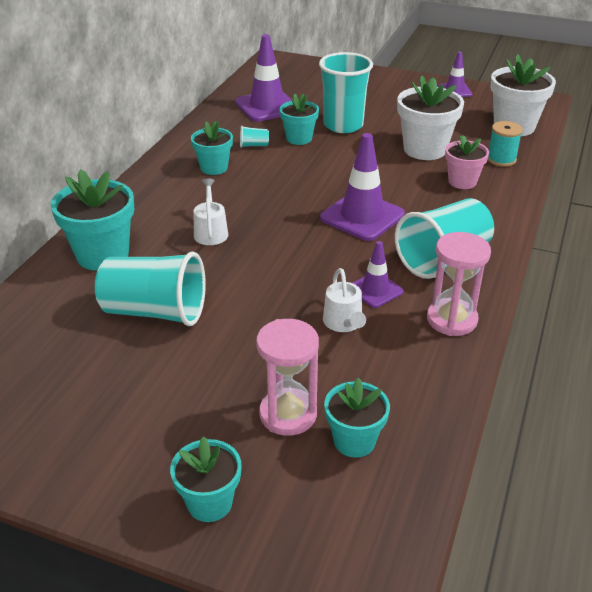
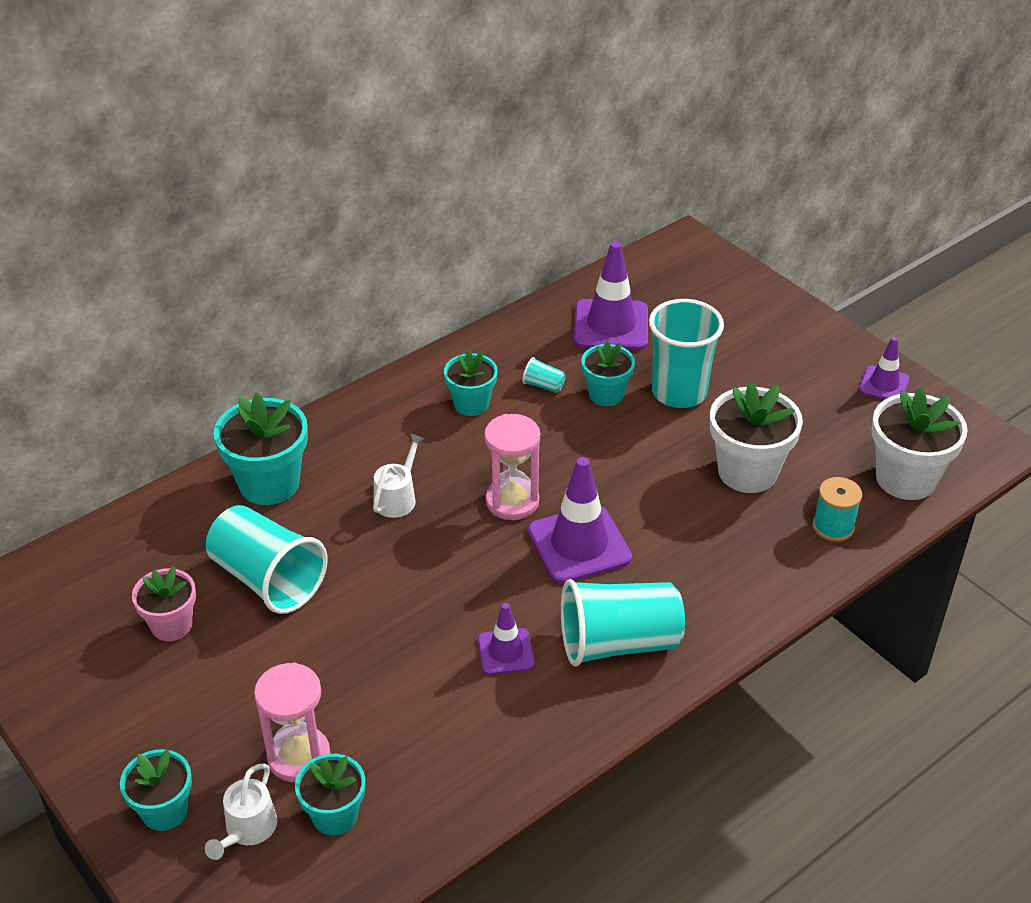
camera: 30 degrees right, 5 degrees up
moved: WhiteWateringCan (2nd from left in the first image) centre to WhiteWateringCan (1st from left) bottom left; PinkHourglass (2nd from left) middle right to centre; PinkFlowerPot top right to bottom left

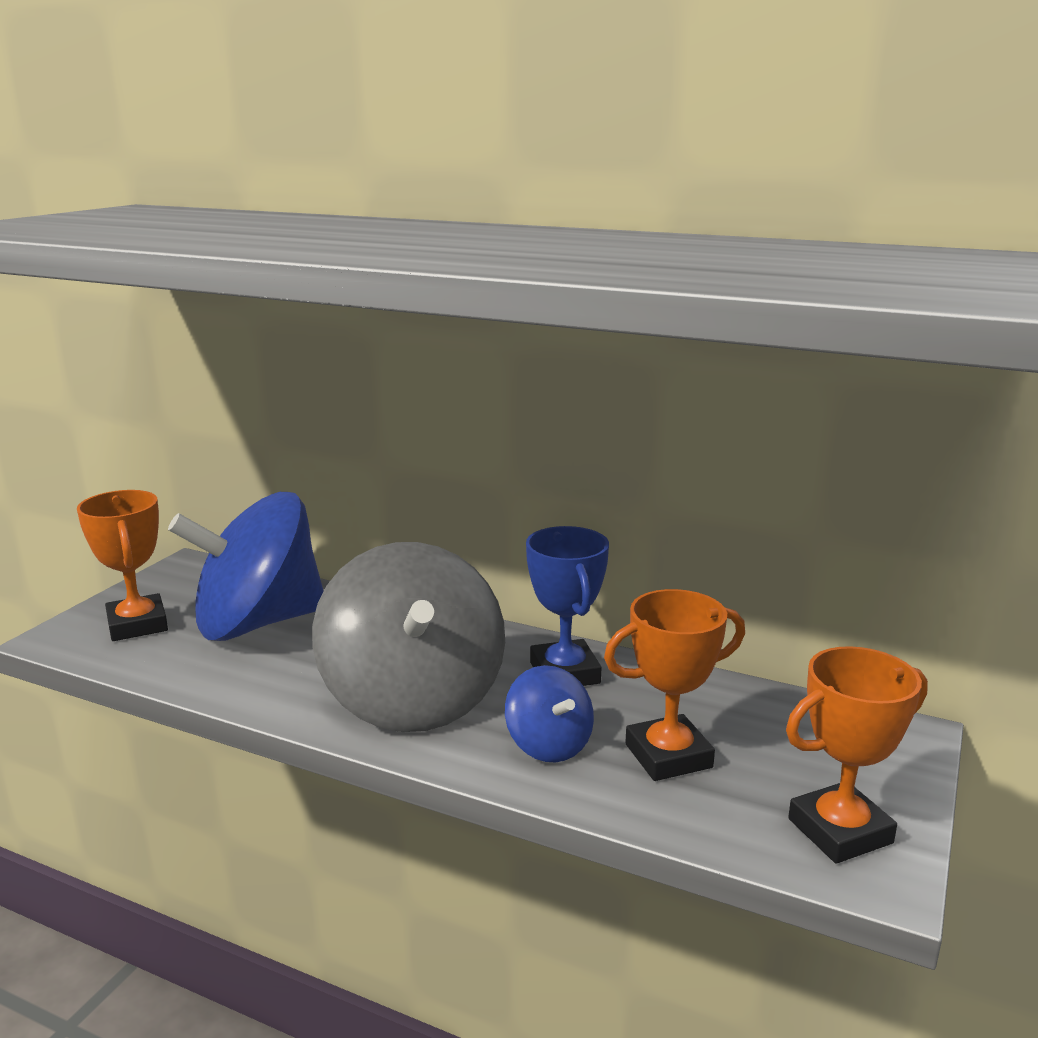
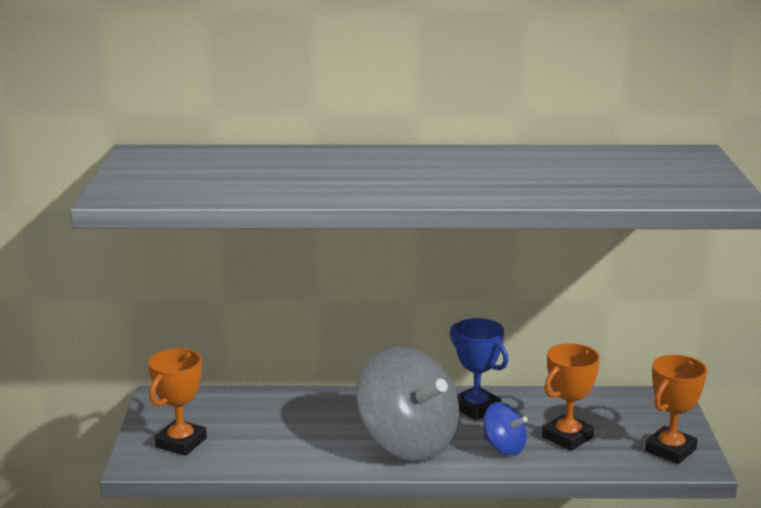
camera: 25 degrees left, 0 degrees up
removed: BlueSpinningTop (1st from left) middle left
turned: OrangeTrophy (1st from left) middle left = bottom left 75 degrees clockwise

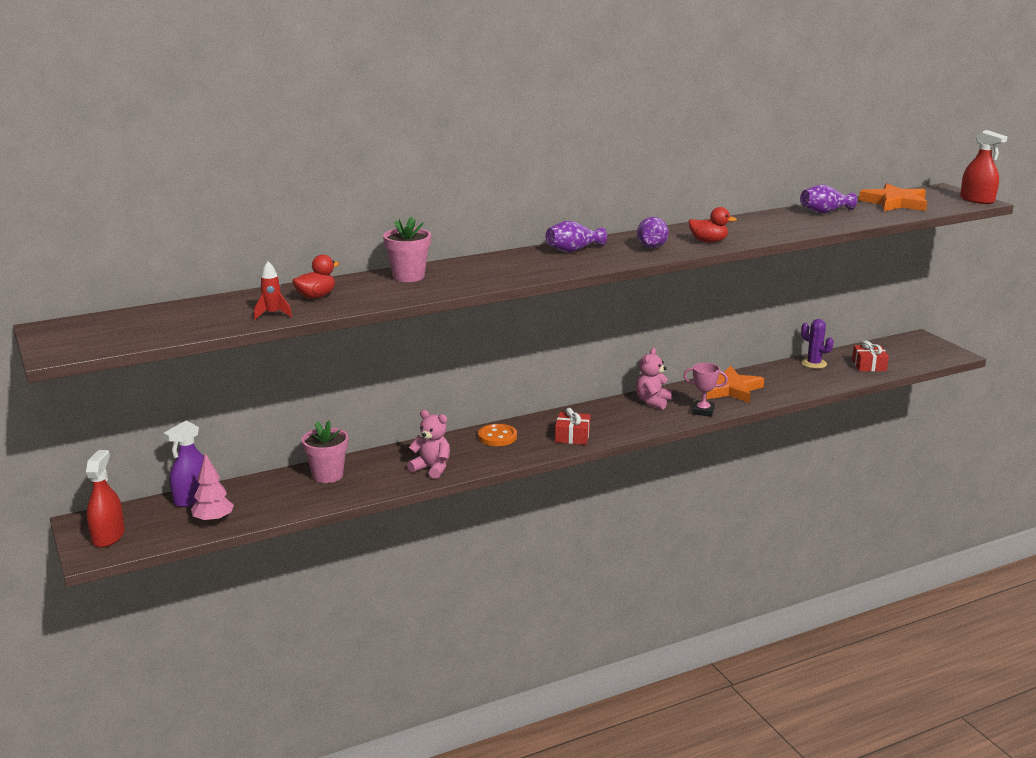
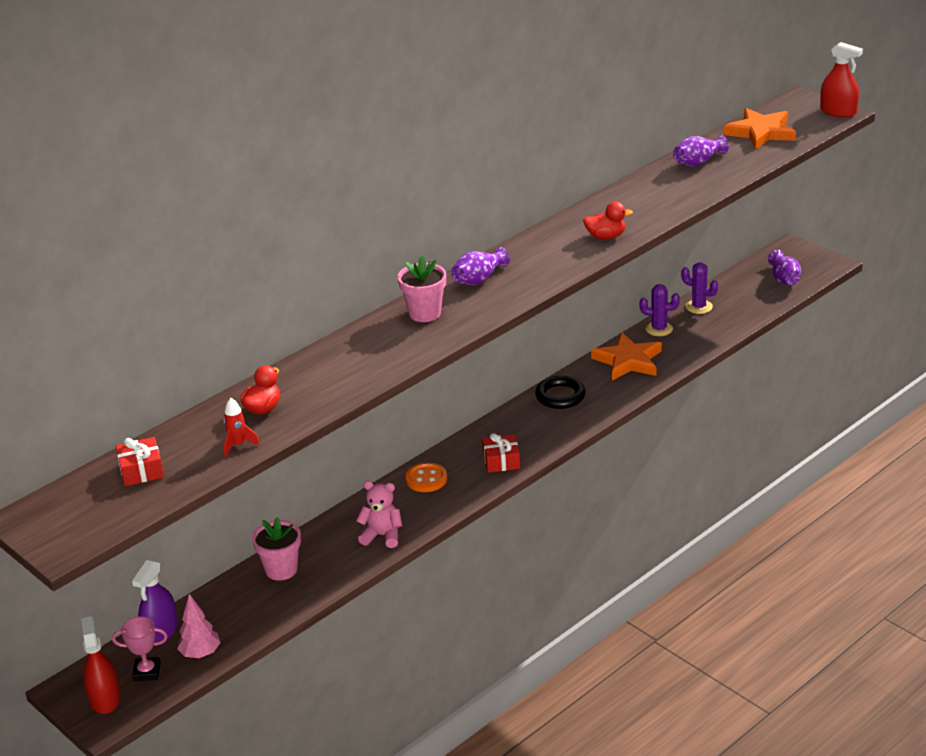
camera: 15 degrees left, 10 degrees up
added: PurpleCactus (1st from left) middle right
moved: PinkFlowerPot (2nd from left) top centre to centre; PurpleVase (2nd from left in the first image) top centre to PurpleVase (3rd from left) middle right; PinkTrophy middle right to bottom left; RedGift (2nd from left in the first image) middle right to RedGift (1st from left) middle left
replaced: PinkTeddyBear (2nd from left) centre to BlackRing centre

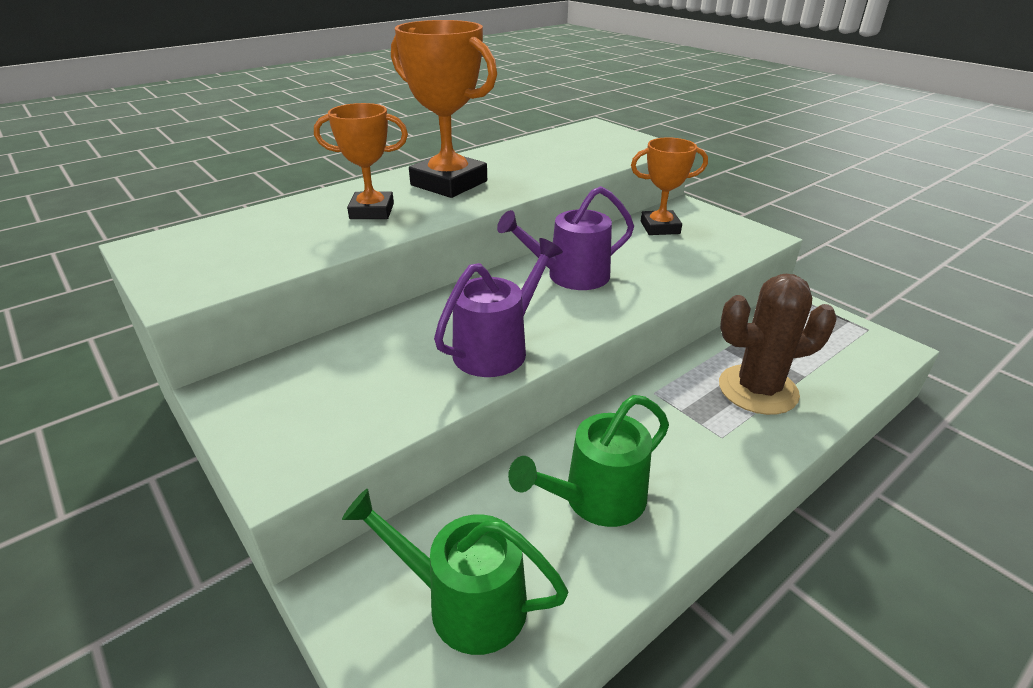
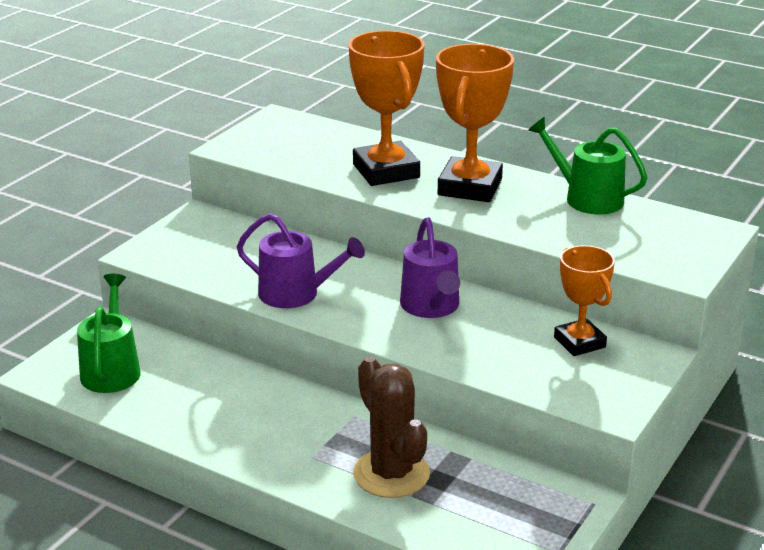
camera: 70 degrees right, 5 degrees down
moved: GreenWateringCan (2nd from left) bottom centre to top right
turned: PurpleWateringCan (2nd from left) centre = centre 150 degrees counterclockwise
resized: OrangeTrophy (1st from left) top centre = top centre x1.58

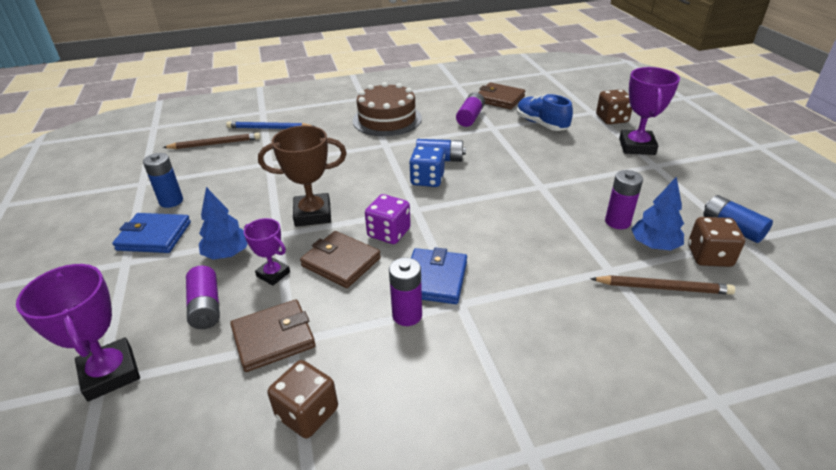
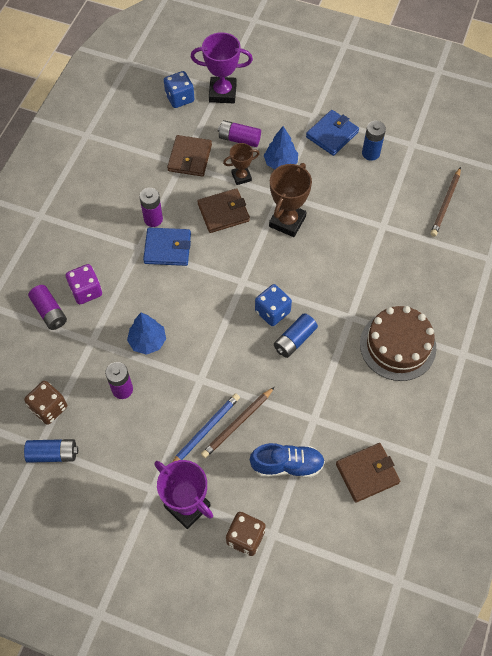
camera: 125 degrees right, 25 degrees up
removed: BrownDice (1st from left) bottom centre
added: BlueDice (1st from left) top centre
moved: BluePencil top left to centre; PurpleDice centre to middle left; PurpleBattery (3rd from left in the first image) top centre to PurpleBattery (1st from left) middle left; BrownPencil (2nd from left in the first image) middle right to BrownPencil (1st from left) centre; BlueTree (2nd from left in the first image) middle right to BlueTree (1st from left) middle left
recoloured: PurpleTrophy (2nd from left) middle left to BrownTrophy (1st from left) top centre
turned: BlueWallet (2nd from left in the first image) centre = centre 45 degrees counterclockwise

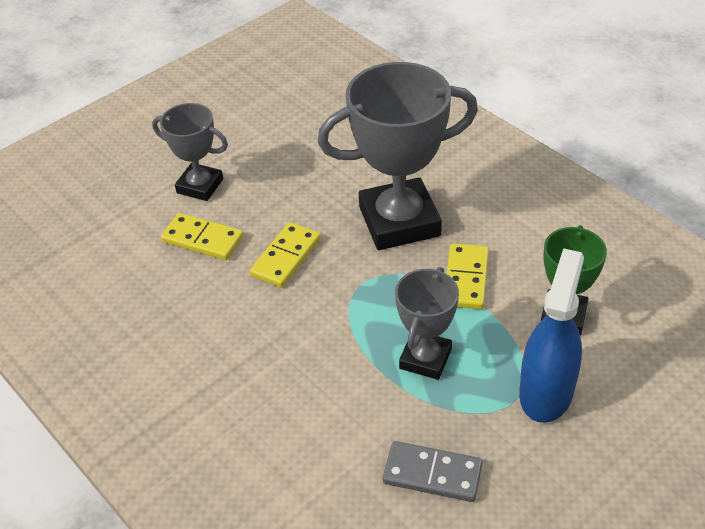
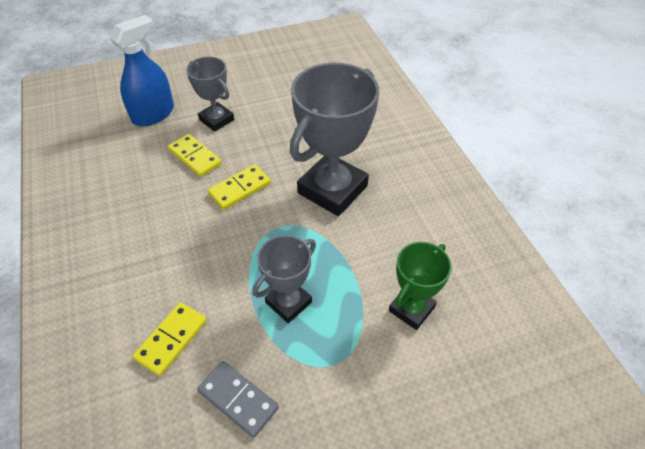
camera: 20 degrees right, 5 degrees up
moved: YellowDomino (3rd from left in the first image) centre to YellowDomino (1st from left) bottom left; BlueSprayBottle middle right to top left
turned: GreyTrophy (2nd from left in the first image) top centre = top centre 60 degrees counterclockwise

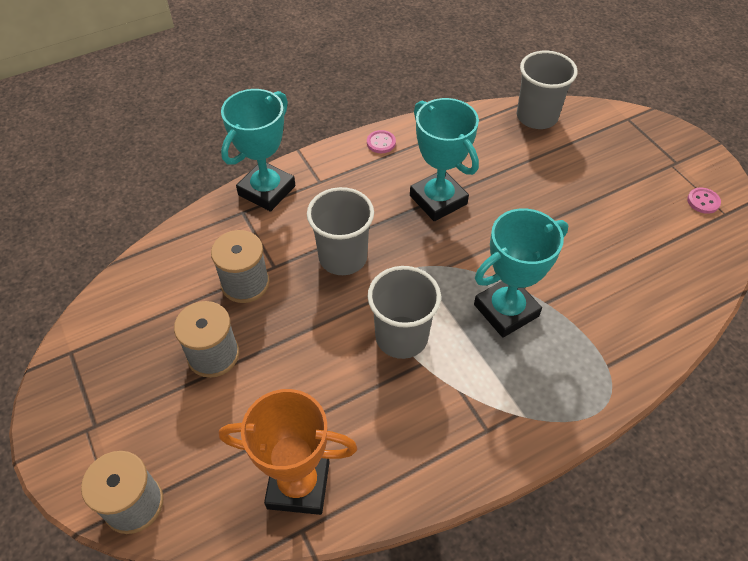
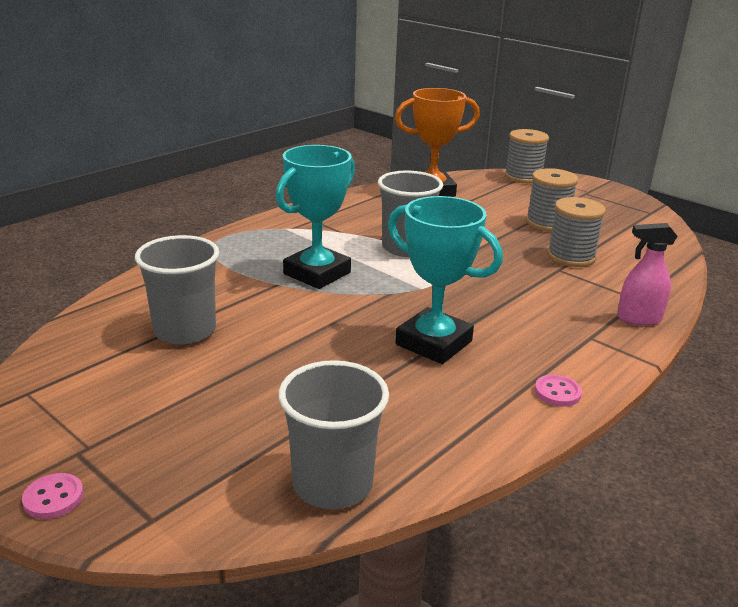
camera: 160 degrees right, 25 degrees down
moved: GreyCup (1st from left) centre to middle left; PinkButton (2nd from left in the first image) middle right to PinkButton (1st from left) bottom left
replaced: TurquoiseTrophy (1st from left) top centre to PinkSprayBottle middle right

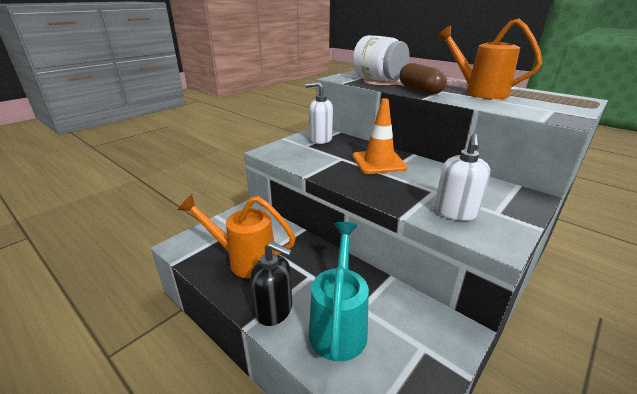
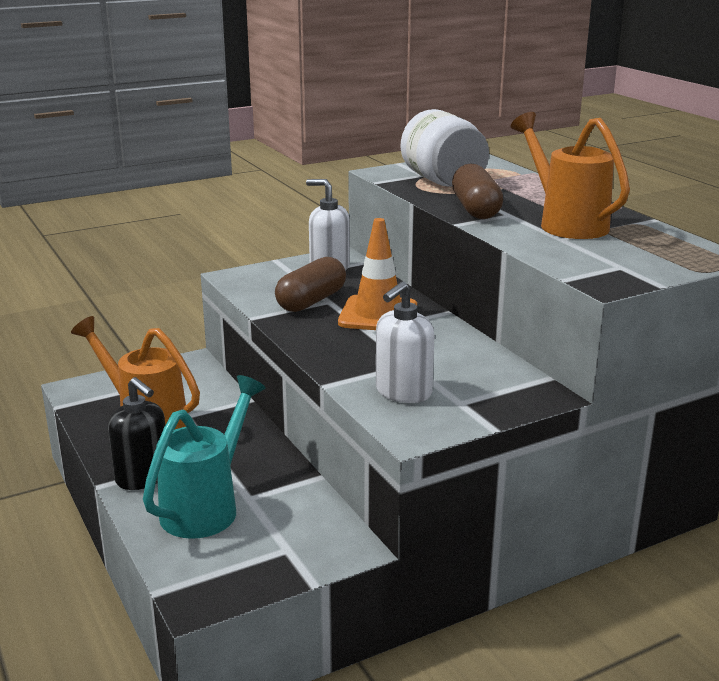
camera: 20 degrees right, 5 degrees down
added: BrownCapsule (1st from left) centre

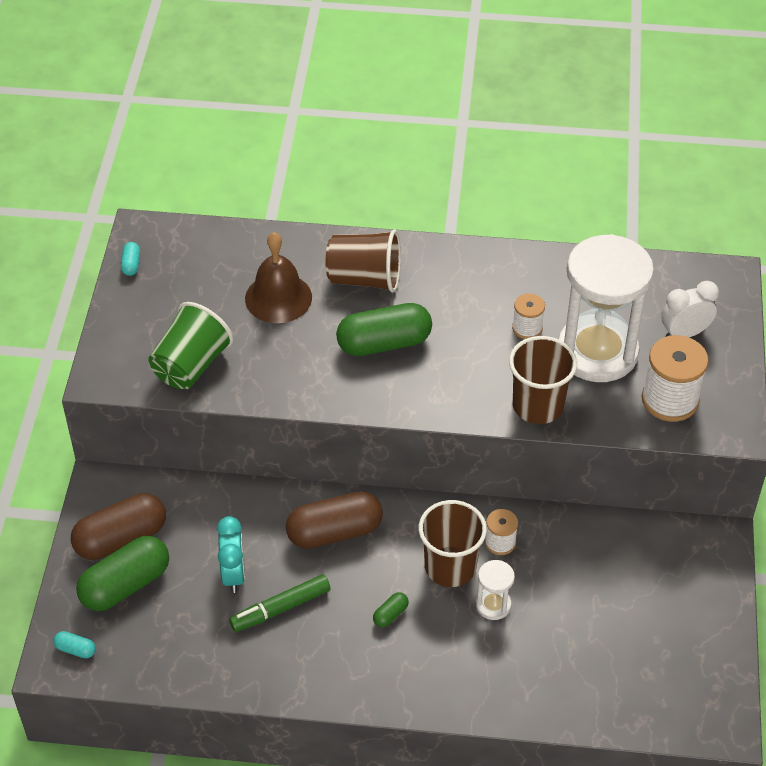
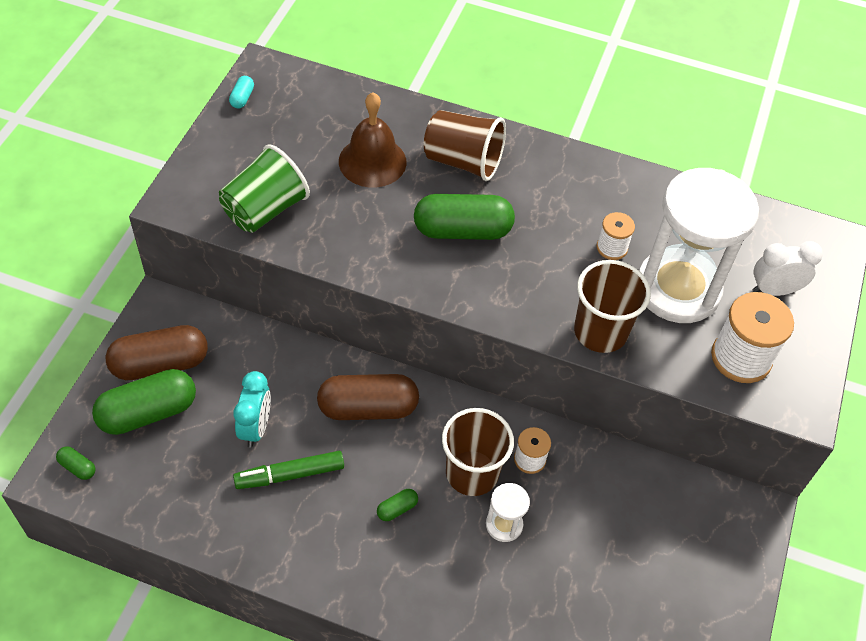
camera: 10 degrees right, 5 degrees up
recoloured: TurquoiseCapsule (1st from left) bottom left to GreenCapsule (1st from left) bottom left

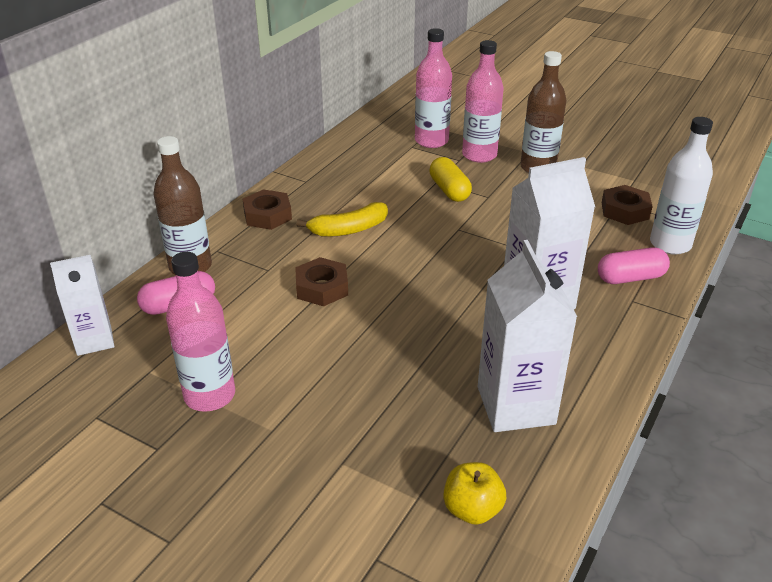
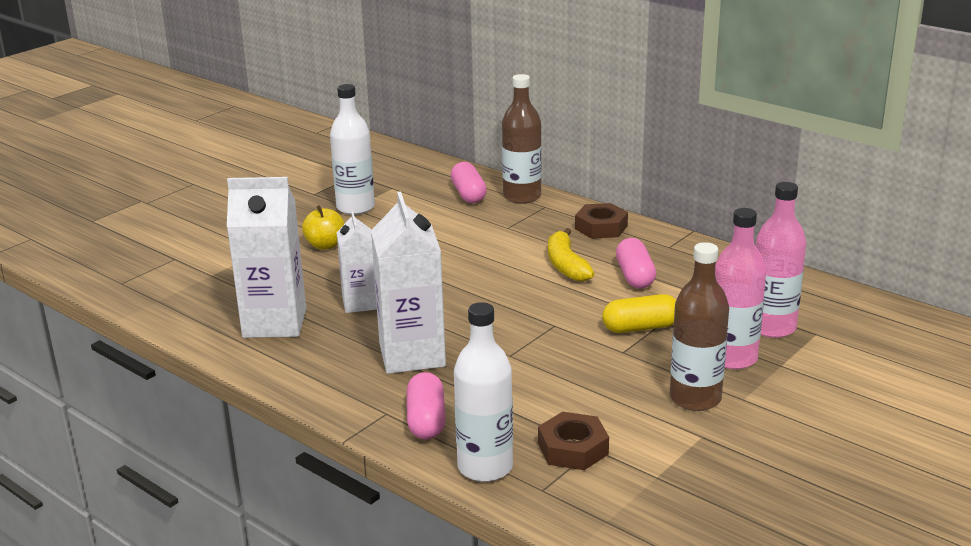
camera: 100 degrees right, 10 degrees down
removed: BrownNut (2nd from left) centre
added: PinkCapsule (3rd from left) centre
moved: WhiteCarton (1st from left in the first image) middle left to WhiteCarton (2nd from left) centre; YellowApple bottom centre to middle left
recoloured: PinkBottle (1st from left) middle left to WhiteBottle (1st from left) top centre

